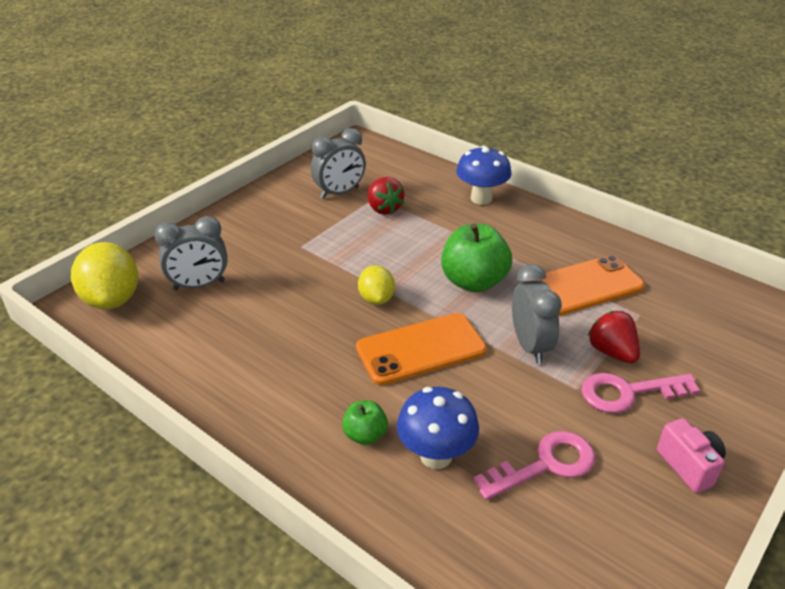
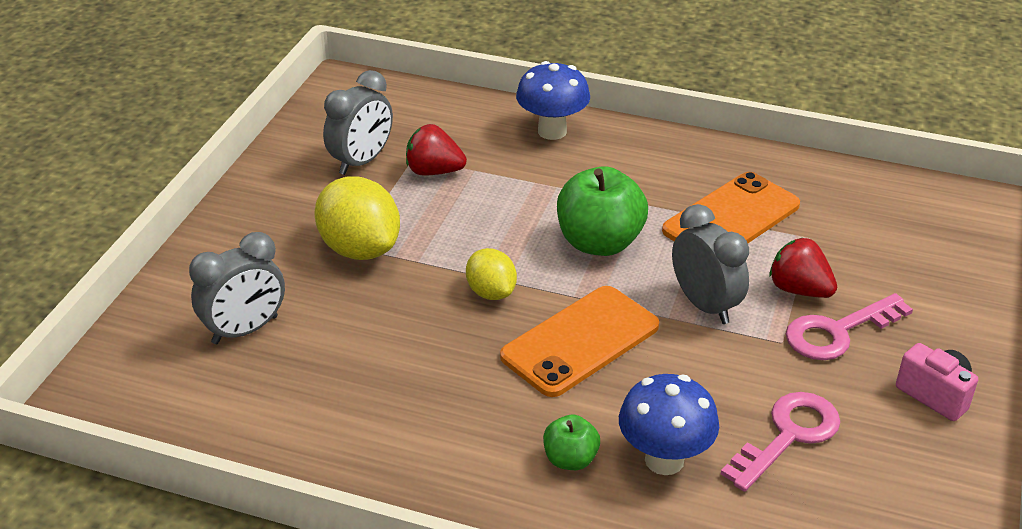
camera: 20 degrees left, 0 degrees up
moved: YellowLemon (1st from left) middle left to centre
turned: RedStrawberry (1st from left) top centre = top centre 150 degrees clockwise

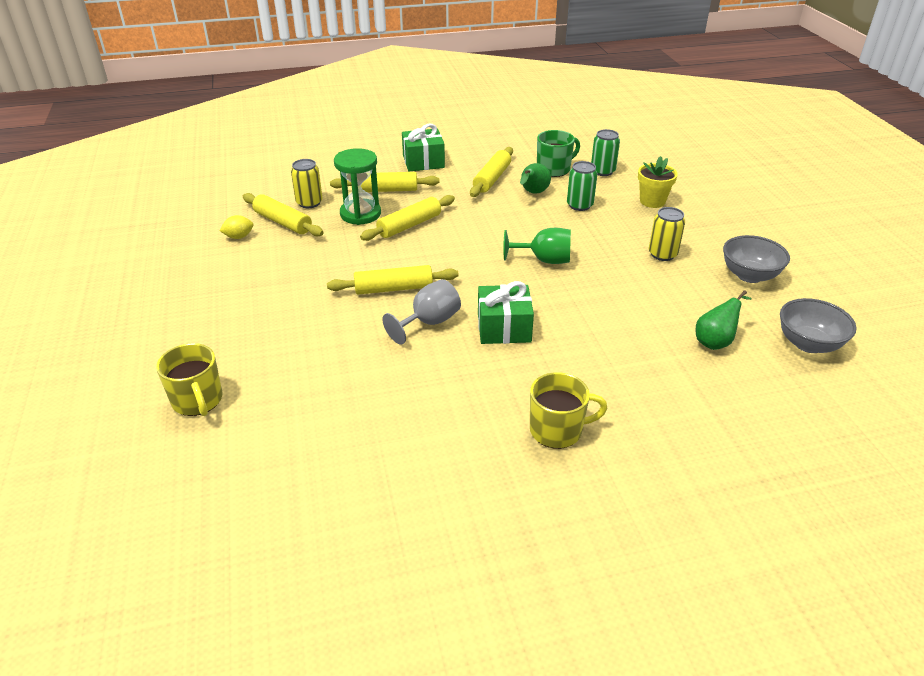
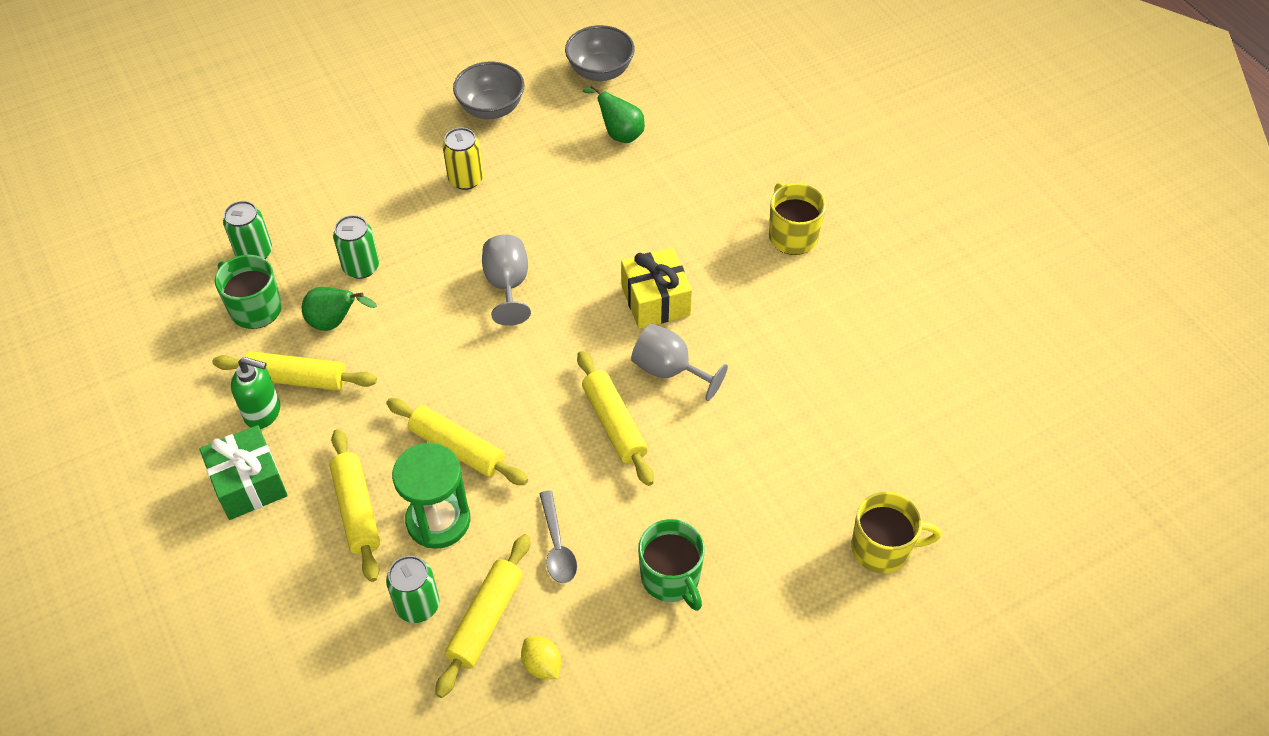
camera: 105 degrees left, 15 degrees up
removed: YellowFlowerPot top right
added: GreenSoapDispenser middle left; GreySpoon bottom centre; GreenMug (2nd from left) bottom centre
recoloured: YellowCan (1st from left) top left to GreenCan (3rd from left) bottom left; GreenGift (2nd from left) centre to YellowGift centre; GreenGoblet centre to GreyGoblet (1st from left) centre
turned: YellowMug (1st from left in the first image) middle left = bottom right 45 degrees clockwise

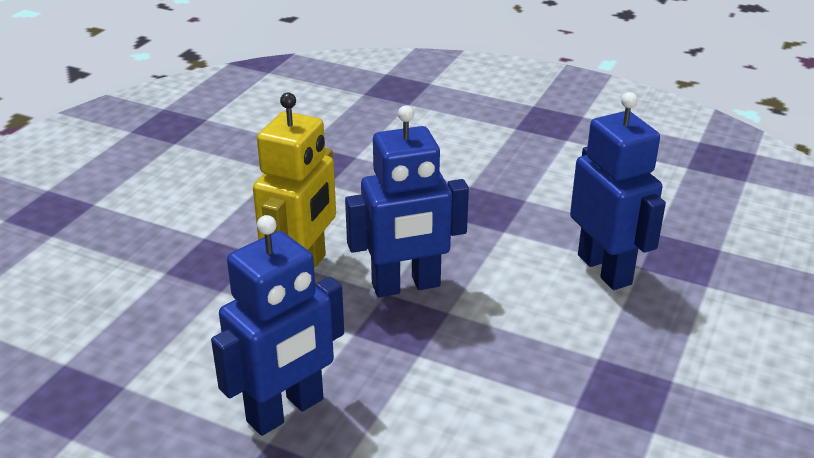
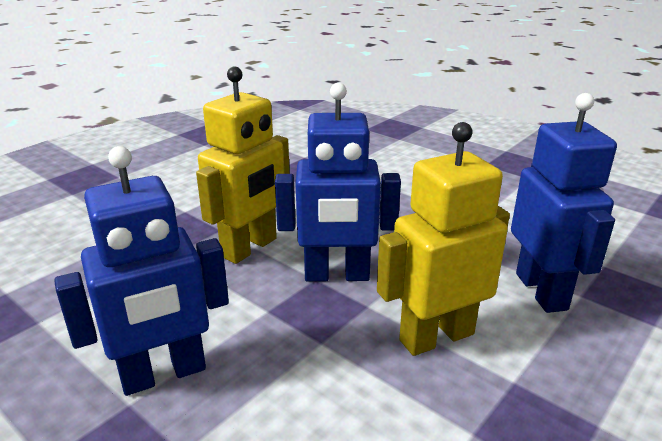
camera: 15 degrees right, 5 degrees down
added: YellowRobot (2nd from left) middle right

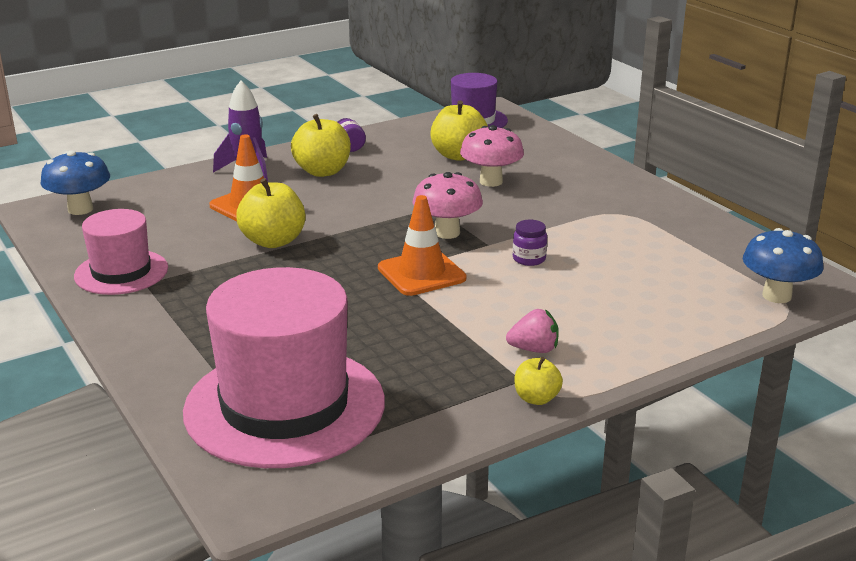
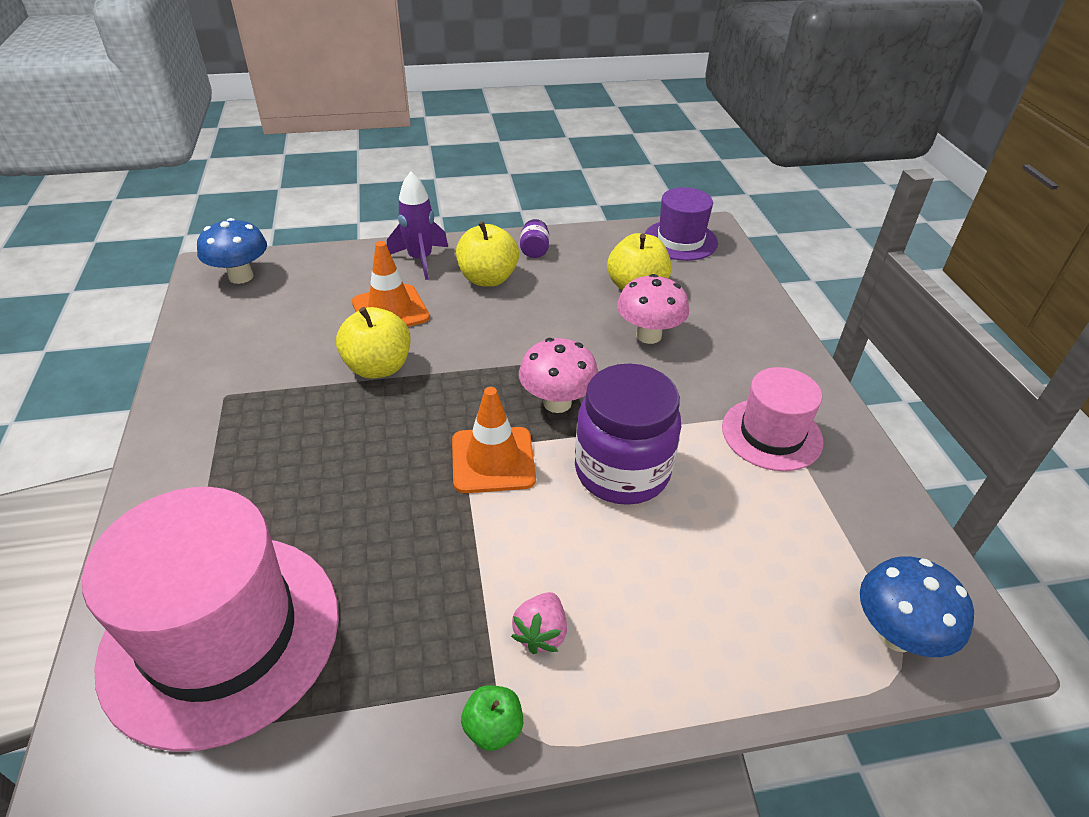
camera: 20 degrees right, 15 degrees up
moved: PinkHat (1st from left in the first image) middle left to PinkHat (2nd from left) middle right
recoloured: YellowApple (4th from left) bottom centre to GreenApple bottom centre
turned: PinkStrawberry centre = bottom centre 90 degrees clockwise
resized: PurpleJar (2nd from left) centre = centre x2.46

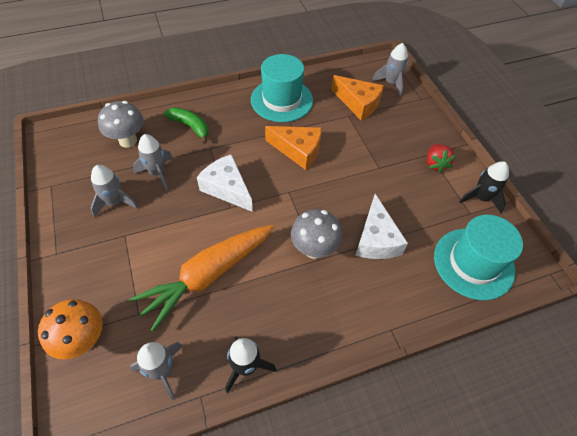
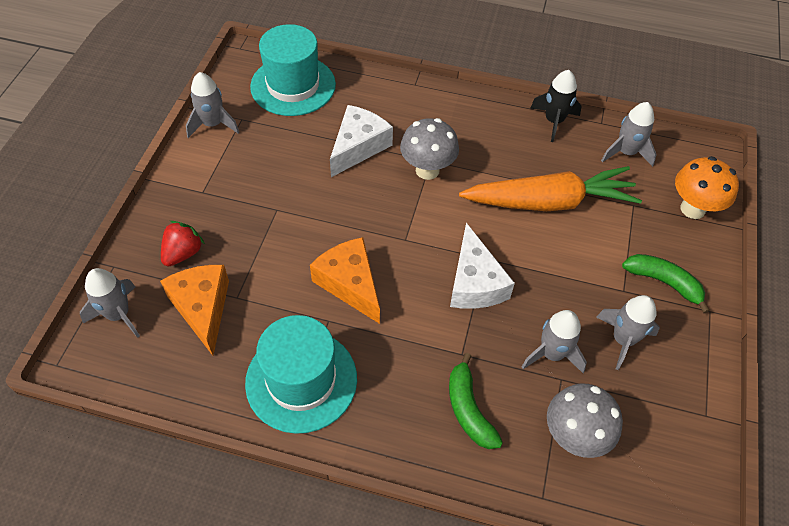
camera: 145 degrees left, 0 degrees up
added: GreenBanana (2nd from left) middle right
moved: RedStrawberry middle right to middle left
recoloured: BlackRocket (2nd from left) middle right to GreyRocket (2nd from left) top left

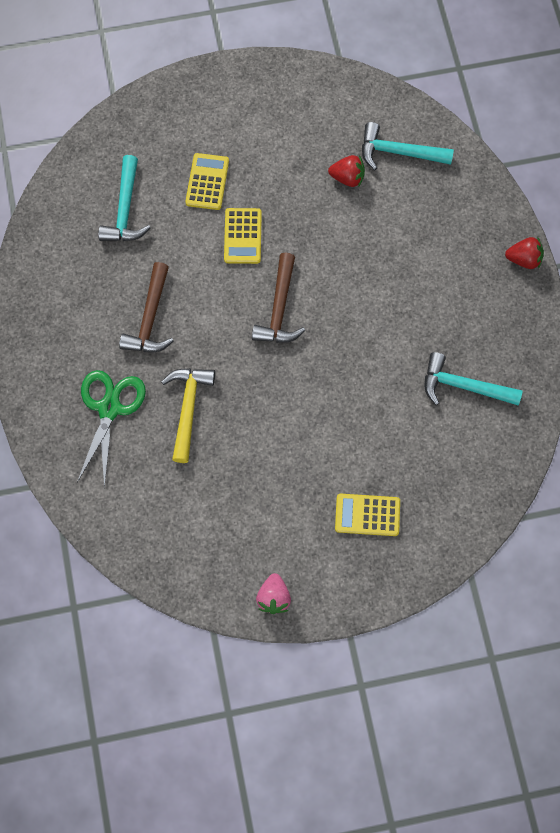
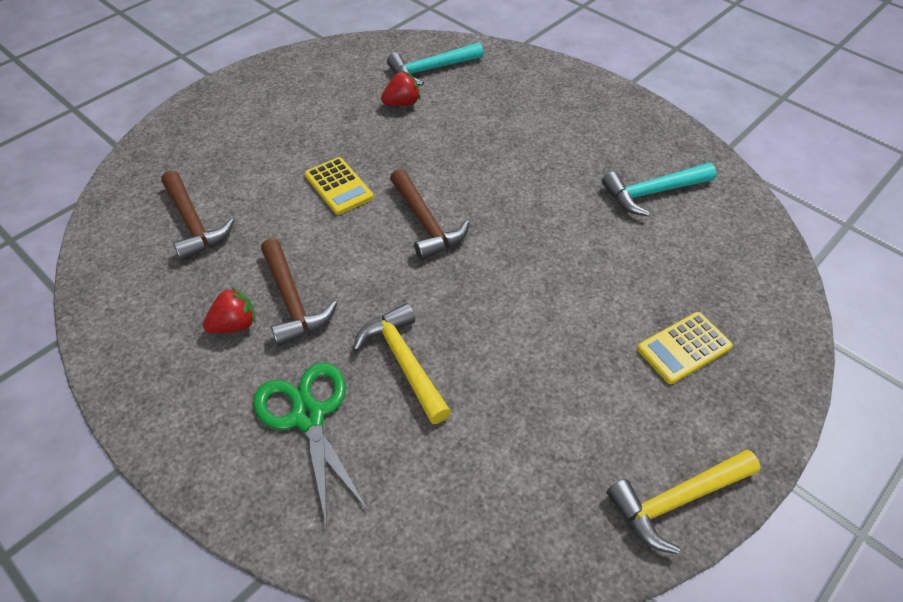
camera: 35 degrees left, 20 degrees down
removed: YellowCalculator (1st from left) top centre
moved: RedStrawberry (2nd from left in the first image) top right to RedStrawberry (1st from left) middle left
replaced: PinkStrawberry bottom centre to YellowHammer (2nd from left) bottom right
recoloured: TurquoiseHammer (1st from left) top left to BrownHammer (1st from left) middle left

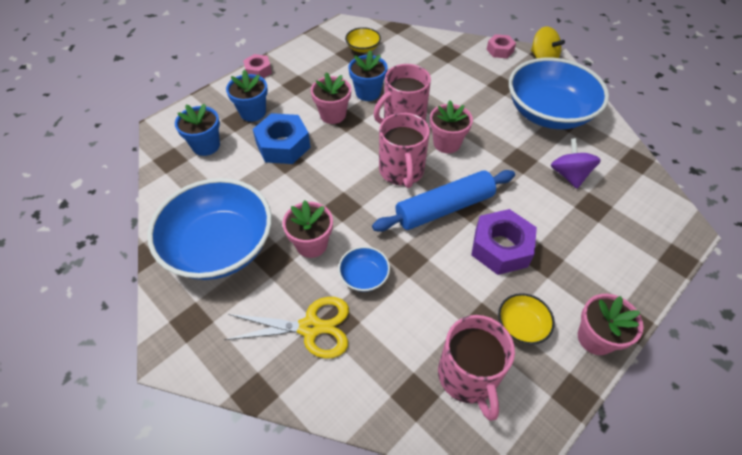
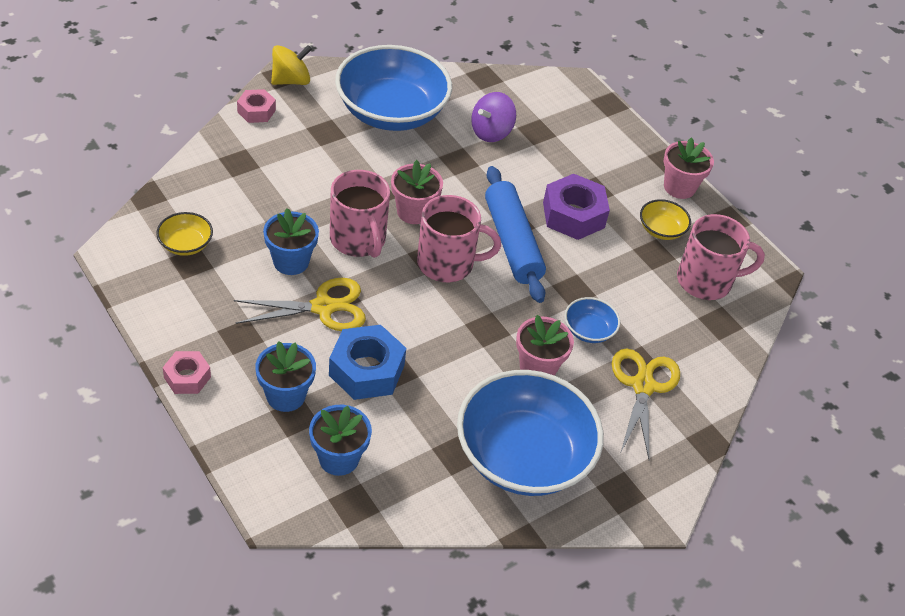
camera: 85 degrees left, 5 degrees down
replaced: PinkFlowerPot (2nd from left) top centre to YellowScissors (1st from left) middle left
turned: PurpleSpinningTop middle right = top centre 45 degrees counterclockwise

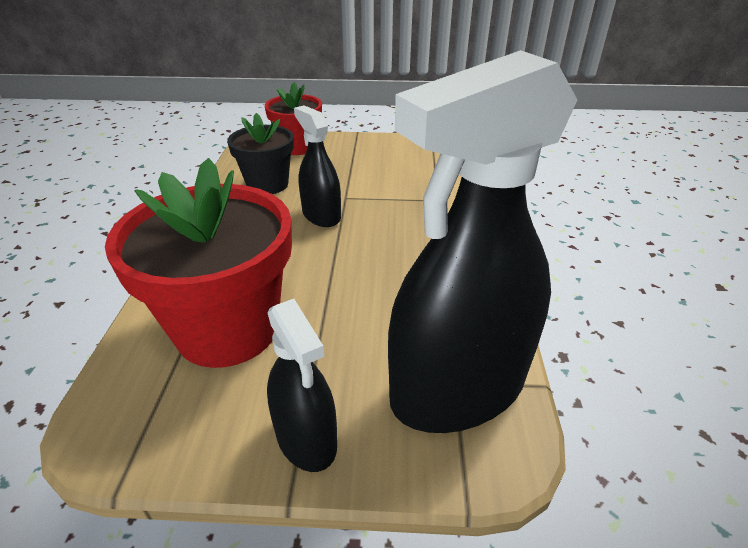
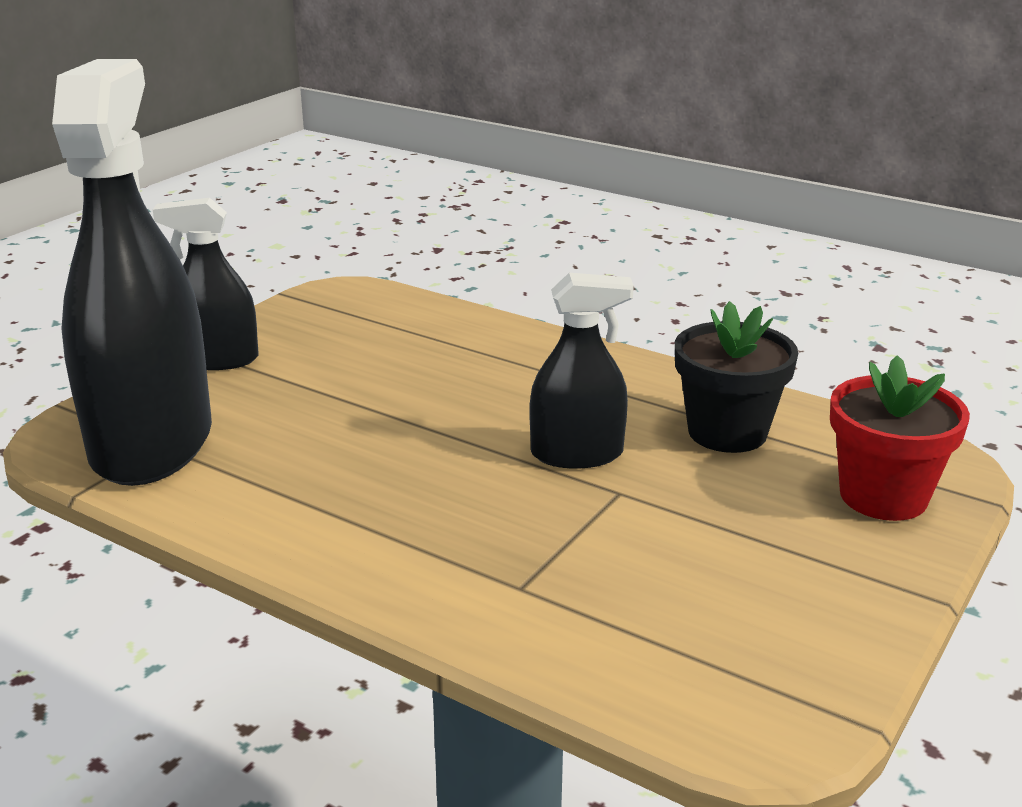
camera: 120 degrees right, 10 degrees down
removed: RedFlowerPot (1st from left) middle left

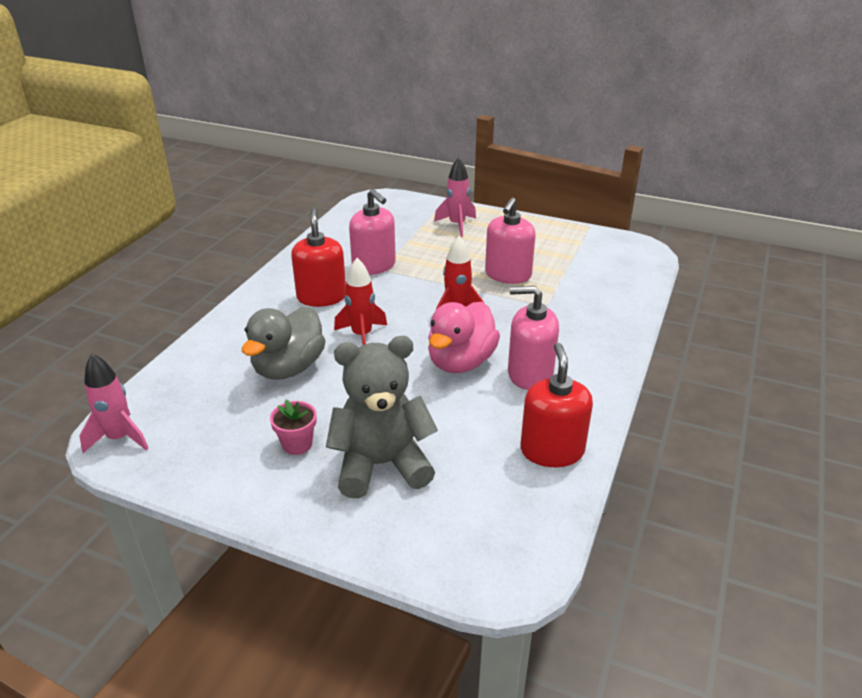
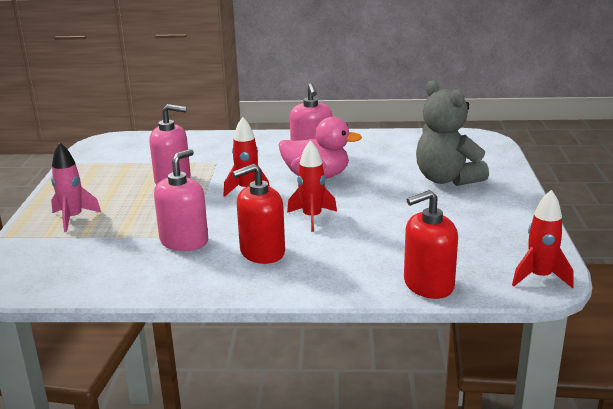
camera: 110 degrees left, 10 degrees down
removed: GreyDuck middle left; PinkFlowerPot centre
moved: RedSoapDispenser (2nd from left) centre to middle right
recoloured: PinkRocket (1st from left) middle left to RedRocket (3rd from left) middle right

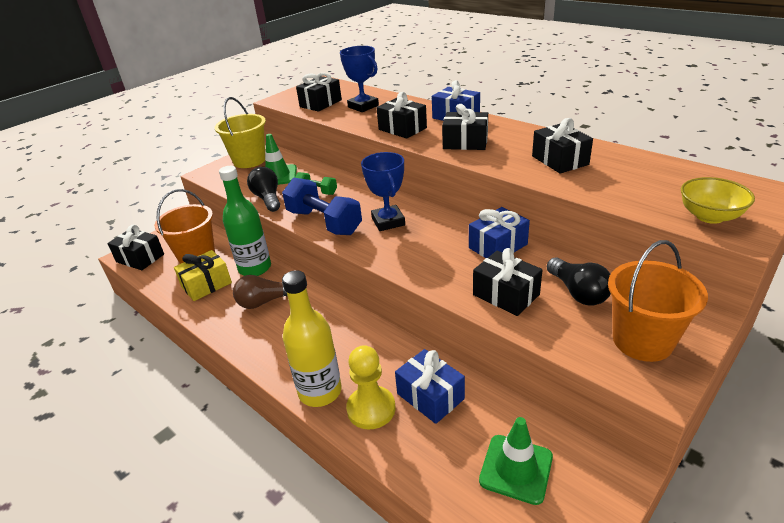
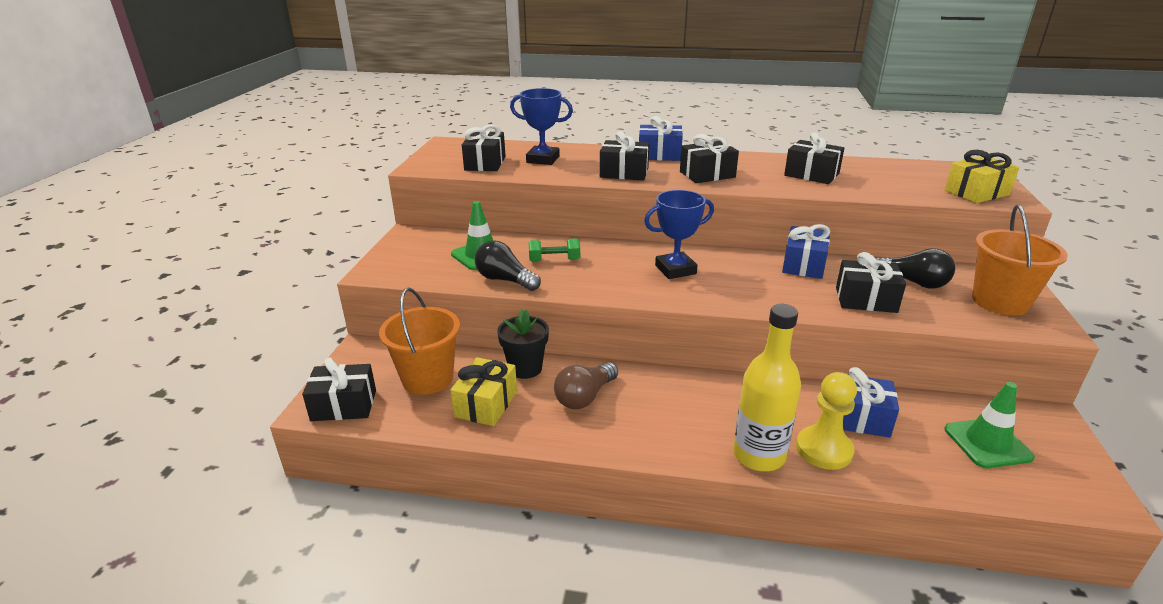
camera: 35 degrees left, 5 degrees down
removed: YellowBucket top left; BlueDumbbell centre
replaced: GreenBottle middle left to BlackFlowerPot centre; YellowBowl middle right to YellowGift (2nd from left) top right
turned: BlueTrophy (2nd from left) centre = centre 60 degrees counterclockwise

